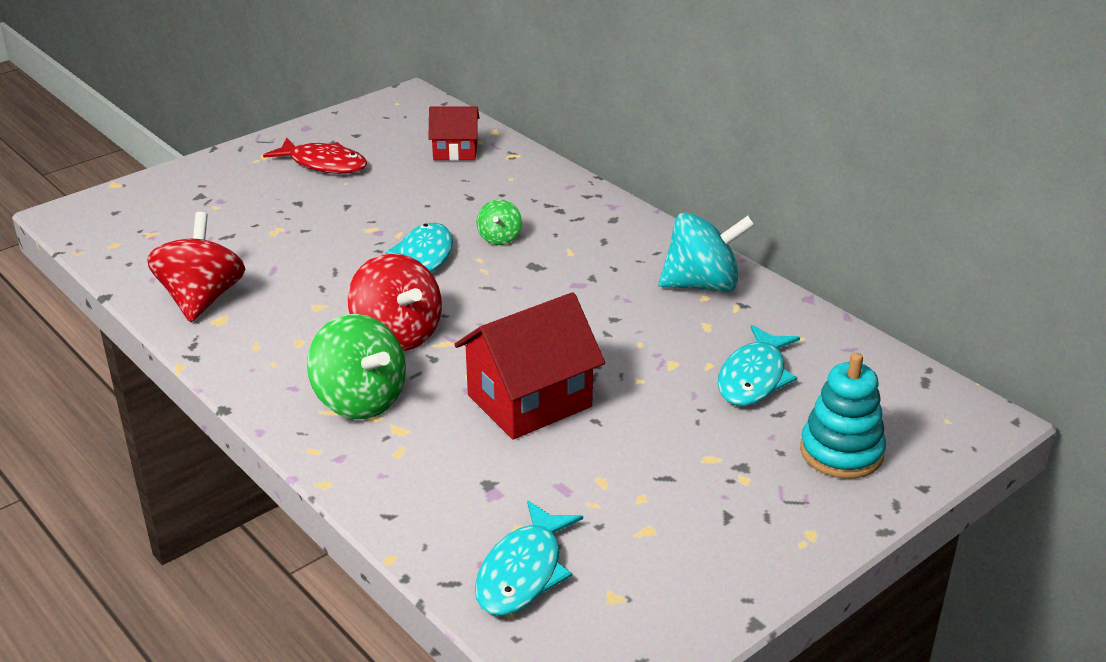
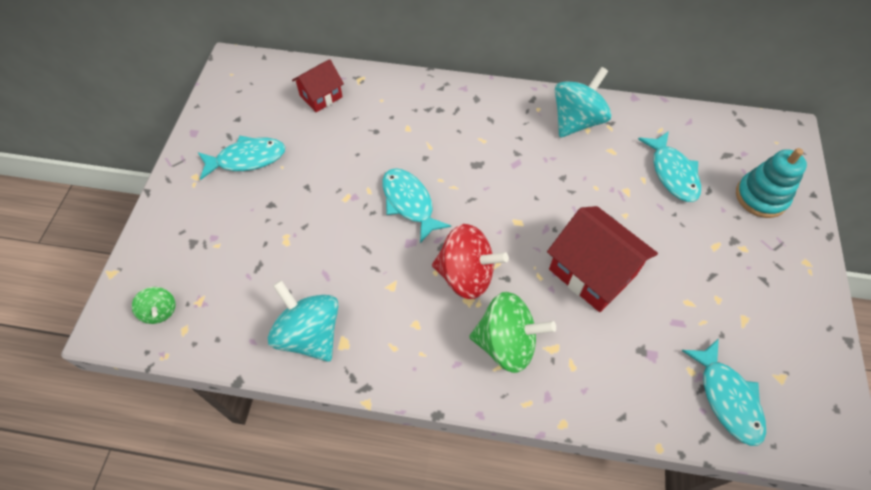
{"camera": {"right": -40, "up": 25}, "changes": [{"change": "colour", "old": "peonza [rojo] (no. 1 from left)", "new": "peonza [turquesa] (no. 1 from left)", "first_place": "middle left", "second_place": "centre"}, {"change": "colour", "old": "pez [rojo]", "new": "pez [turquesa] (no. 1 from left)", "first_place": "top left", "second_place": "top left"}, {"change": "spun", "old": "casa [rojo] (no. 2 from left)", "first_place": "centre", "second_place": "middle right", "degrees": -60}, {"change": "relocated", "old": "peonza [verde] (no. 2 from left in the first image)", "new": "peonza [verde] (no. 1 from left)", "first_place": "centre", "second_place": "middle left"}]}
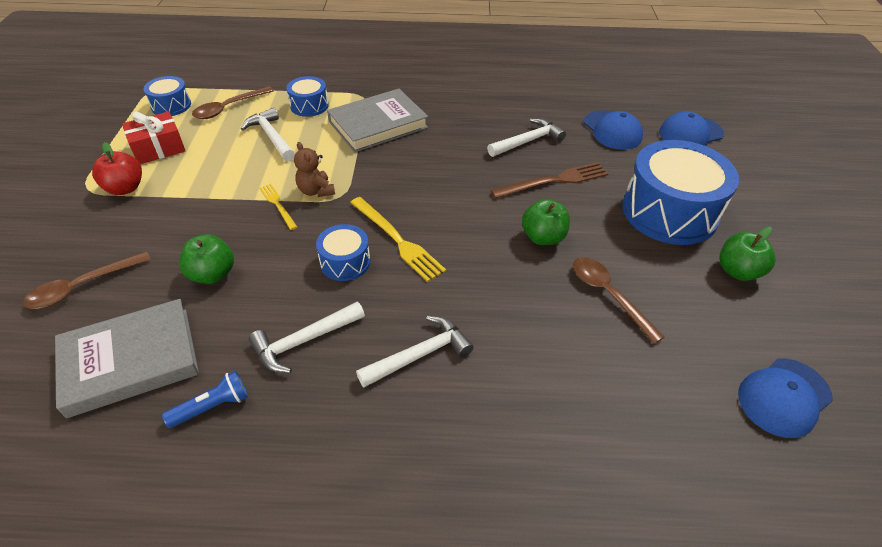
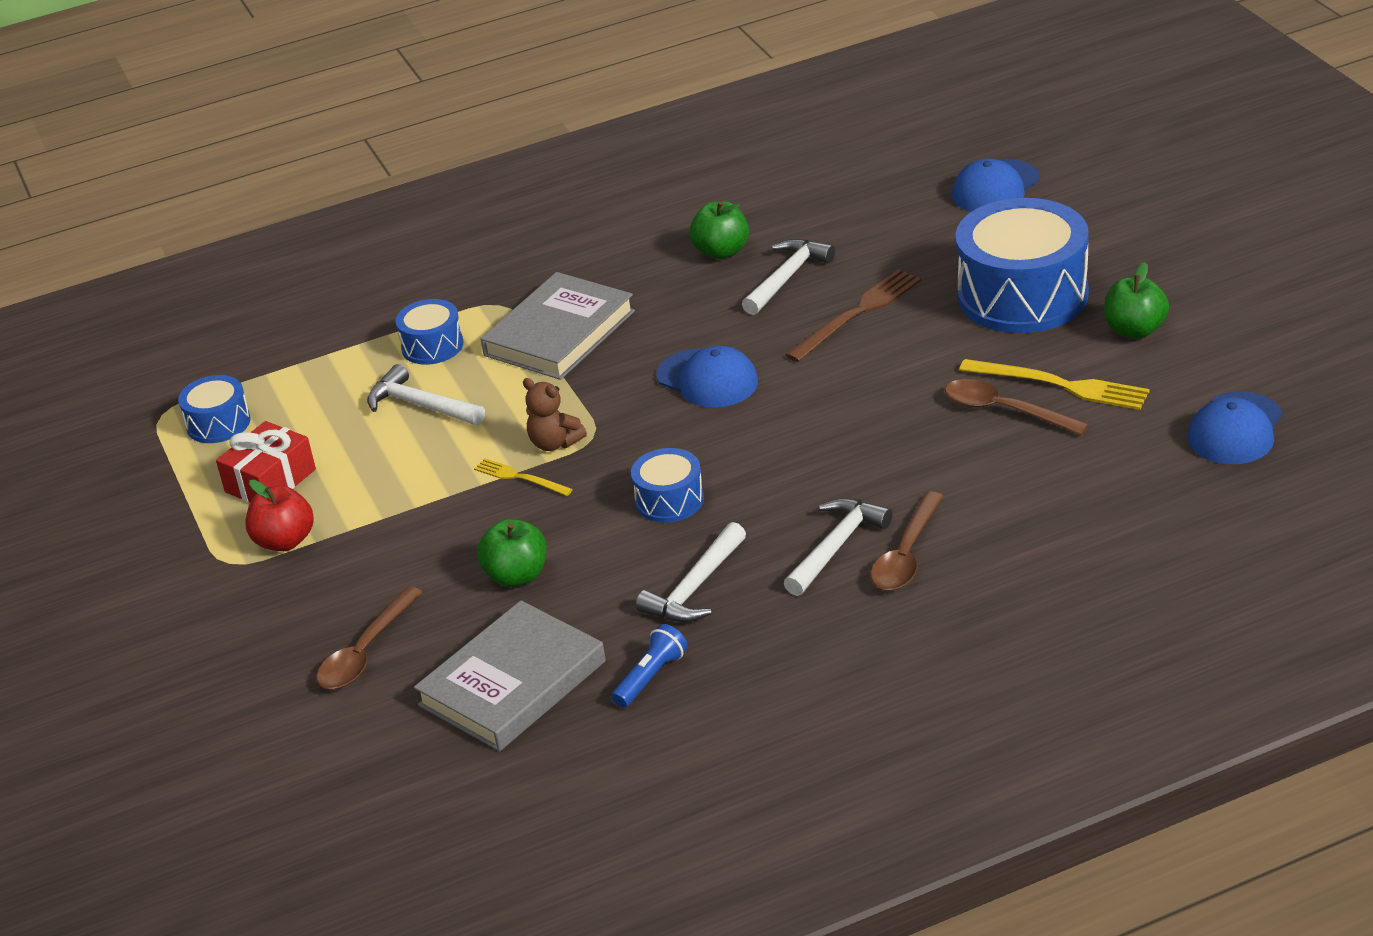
{"camera": {"right": -20, "up": -10}, "changes": [{"change": "relocated", "old": "cuchara [marrón] (no. 2 from left)", "first_place": "top left", "second_place": "centre"}, {"change": "relocated", "old": "tenedor [amarillo] (no. 2 from left)", "first_place": "centre", "second_place": "middle right"}, {"change": "relocated", "old": "manzana [verde] (no. 2 from left)", "first_place": "centre", "second_place": "top centre"}, {"change": "relocated", "old": "gorra [azul] (no. 1 from left)", "first_place": "top right", "second_place": "centre"}]}
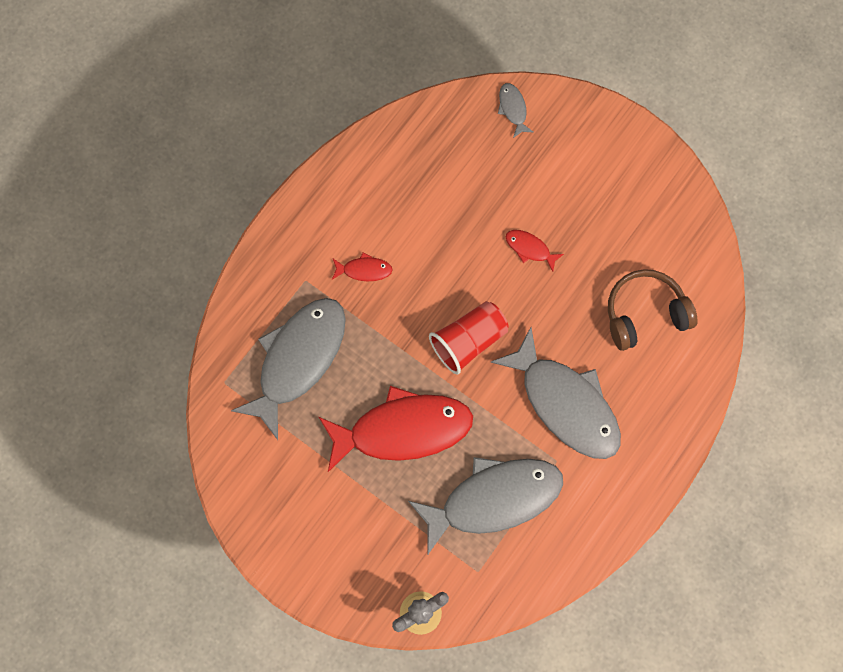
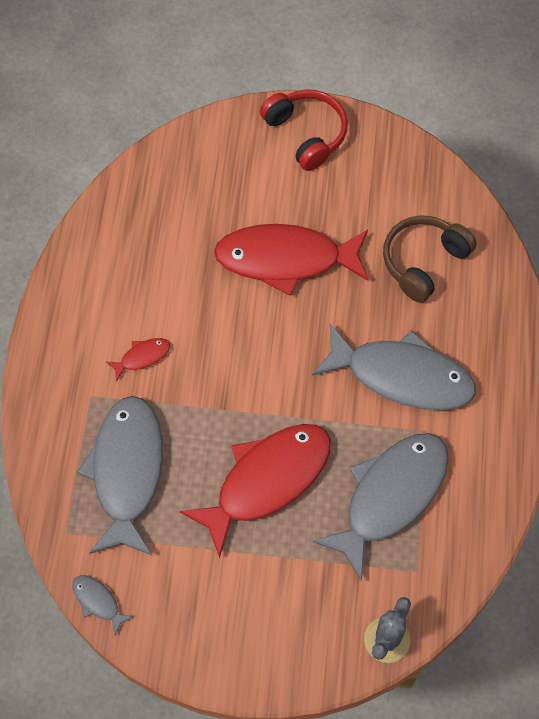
{"camera": {"right": -30, "up": -10}, "changes": [{"change": "missing", "old": "vaso [rojo]", "first_place": "centre"}, {"change": "relocated", "old": "pez [gris] (no. 3 from left in the first image)", "new": "pez [gris] (no. 1 from left)", "first_place": "top centre", "second_place": "bottom left"}, {"change": "size", "old": "pez [rojo] (no. 3 from left)", "first_place": "centre", "second_place": "centre", "factor": 2.42}, {"change": "appeared", "new": "auriculares [rojo]", "second_place": "top centre"}]}
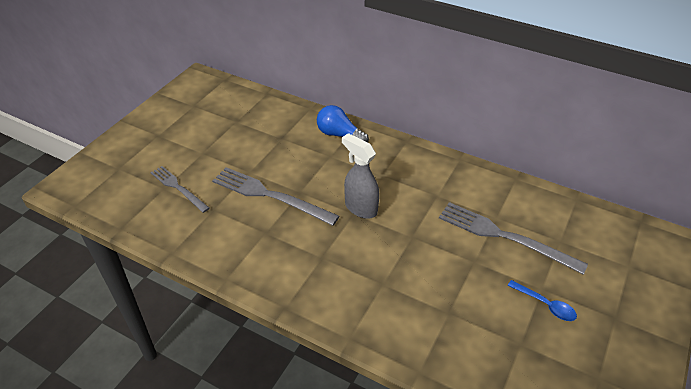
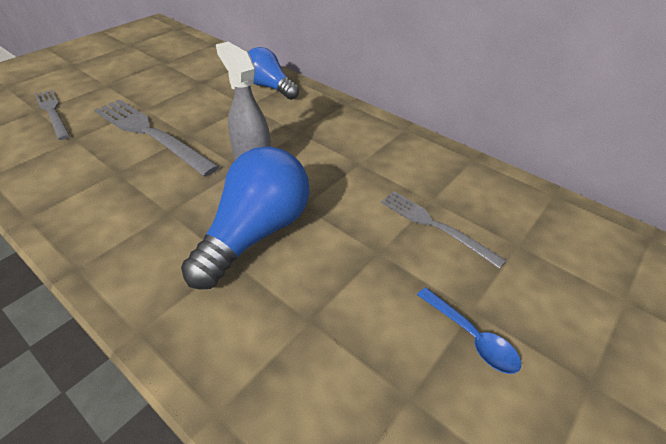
{"camera": {"right": 10, "up": 0}, "changes": [{"change": "size", "old": "tenedor [gris] (no. 3 from left)", "first_place": "middle right", "second_place": "centre", "factor": 0.62}, {"change": "appeared", "new": "bombilla [azul] (no. 1 from left)", "second_place": "centre"}]}
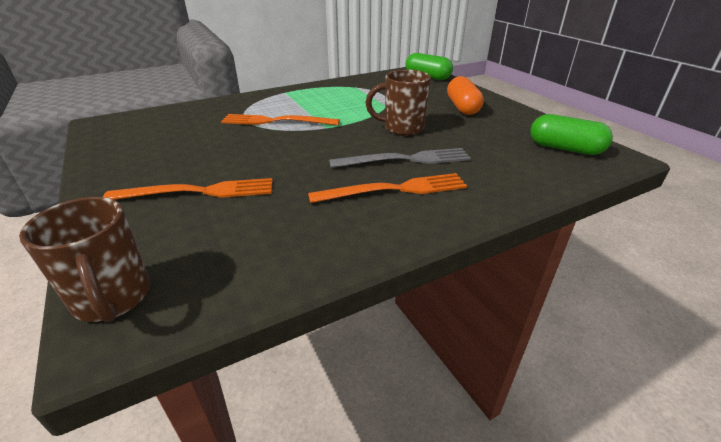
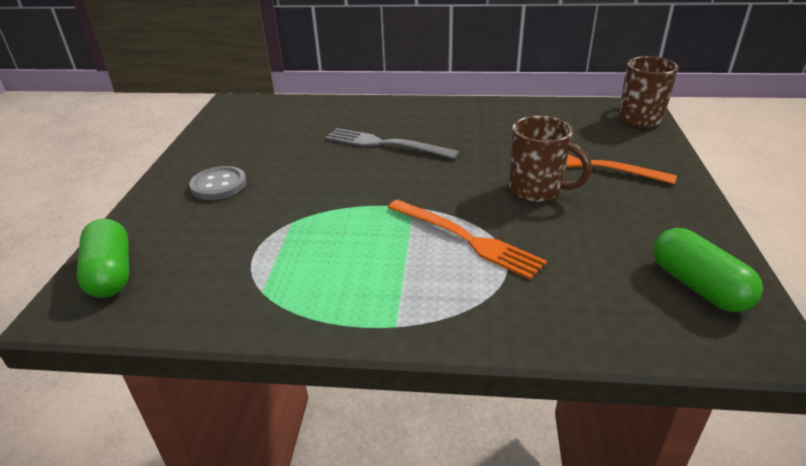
{"camera": {"right": -145, "up": 0}, "changes": [{"change": "missing", "old": "tenedor [naranja] (no. 3 from left)", "first_place": "centre"}, {"change": "relocated", "old": "taza [marrón] (no. 2 from left in the first image)", "new": "taza [marrón] (no. 1 from left)", "first_place": "top centre", "second_place": "middle right"}, {"change": "exchanged", "old": "cápsula [naranja]", "new": "botón [gris]", "first_place": "top centre", "second_place": "middle left"}, {"change": "relocated", "old": "cápsula [verde] (no. 2 from left)", "first_place": "top right", "second_place": "middle right"}]}
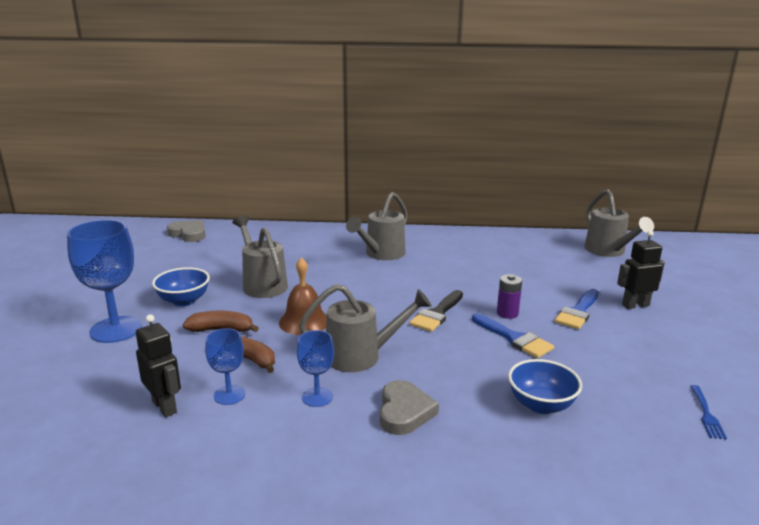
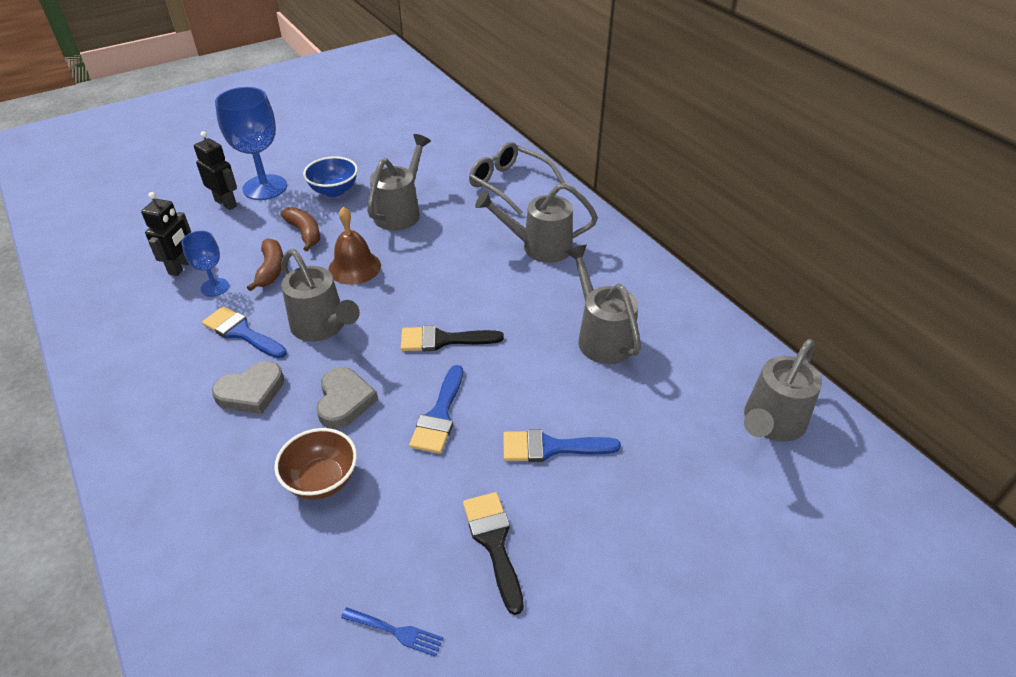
{"camera": {"right": 55, "up": 20}, "changes": [{"change": "relocated", "old": "corazón [gris] (no. 1 from left in the first image)", "new": "corazón [gris] (no. 2 from left)", "first_place": "middle left", "second_place": "centre"}, {"change": "exchanged", "old": "copa [azul] (no. 3 from left)", "new": "pincel [azul] (no. 1 from left)", "first_place": "bottom centre", "second_place": "middle left"}, {"change": "missing", "old": "pila [morado]", "first_place": "middle right"}, {"change": "colour", "old": "cuenco [azul] (no. 2 from left)", "new": "cuenco [marrón]", "first_place": "bottom right", "second_place": "bottom left"}, {"change": "relocated", "old": "robot [negro] (no. 2 from left)", "first_place": "middle right", "second_place": "top left"}, {"change": "spun", "old": "tenedor [azul]", "first_place": "bottom right", "second_place": "bottom centre", "degrees": -135}, {"change": "appeared", "new": "pincel [negro] (no. 2 from left)", "second_place": "bottom centre"}, {"change": "appeared", "new": "gafas [gris]", "second_place": "top centre"}, {"change": "appeared", "new": "regadera [gris] (no. 4 from left)", "second_place": "centre"}]}
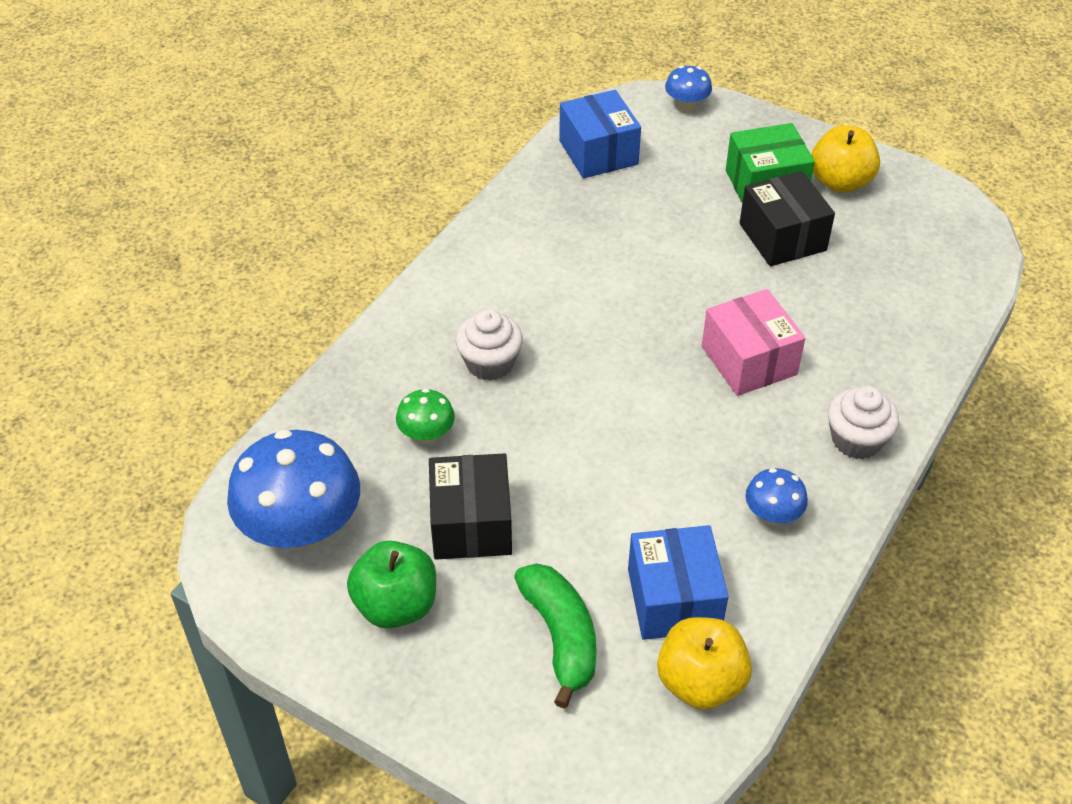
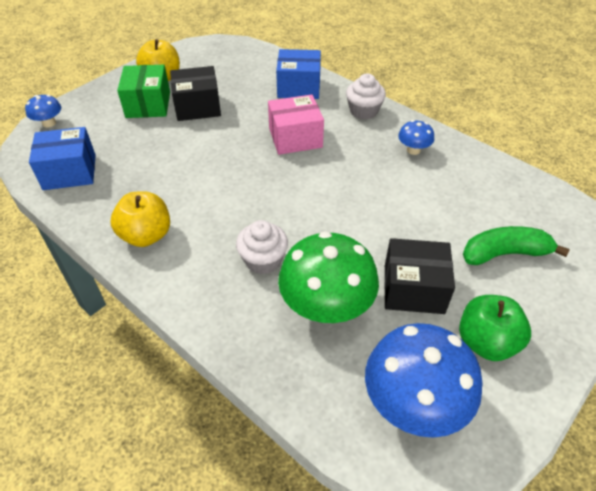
{"camera": {"right": -80, "up": 0}, "changes": [{"change": "size", "old": "seta [verde]", "first_place": "centre", "second_place": "centre", "factor": 2.08}, {"change": "relocated", "old": "caja [azul] (no. 2 from left)", "first_place": "bottom centre", "second_place": "top centre"}, {"change": "relocated", "old": "manzana [amarillo] (no. 1 from left)", "first_place": "bottom centre", "second_place": "middle left"}]}
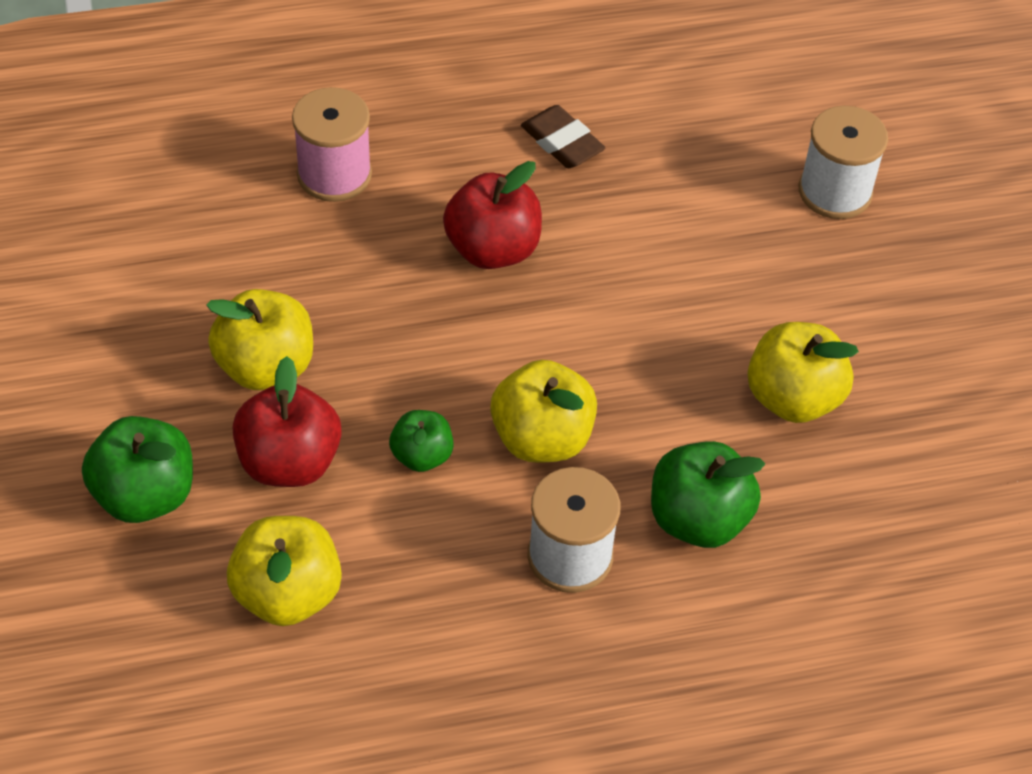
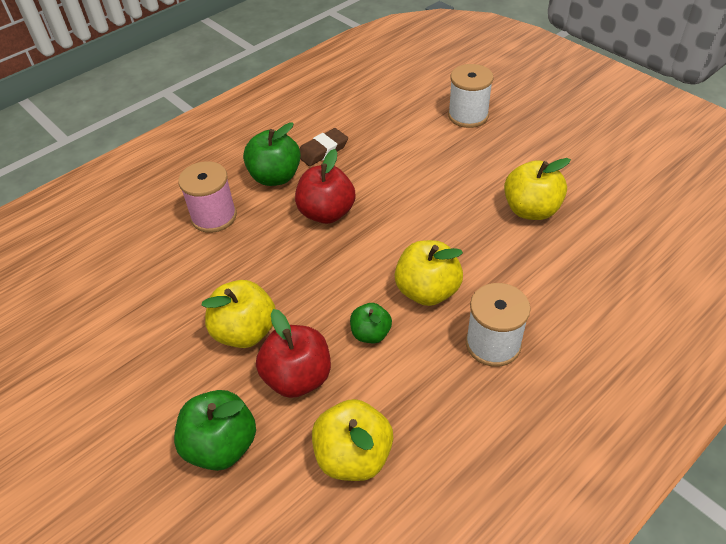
{"camera": {"right": -25, "up": -5}, "changes": [{"change": "spun", "old": "goma de borrar [marrón]", "first_place": "top centre", "second_place": "top centre", "degrees": -60}, {"change": "relocated", "old": "manzana [verde] (no. 3 from left in the first image)", "new": "manzana [verde] (no. 2 from left)", "first_place": "middle right", "second_place": "top centre"}]}
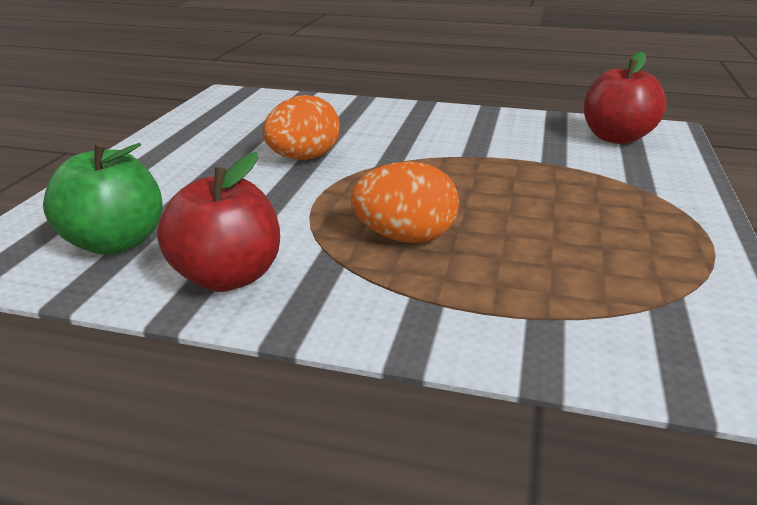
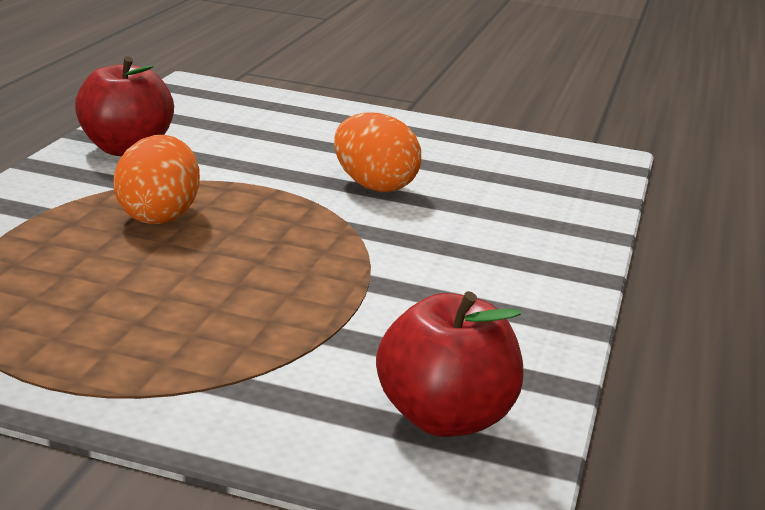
{"camera": {"right": 90, "up": -5}, "changes": [{"change": "missing", "old": "manzana [verde]", "first_place": "middle left"}]}
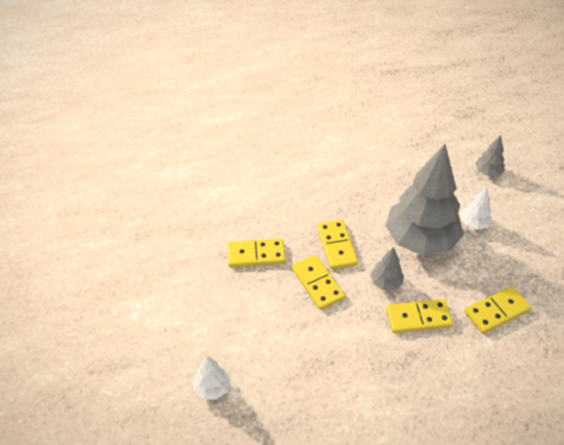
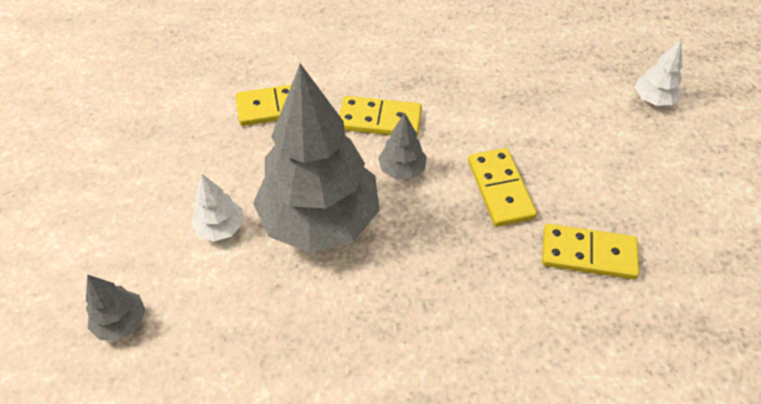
{"camera": {"right": -165, "up": 5}, "changes": [{"change": "missing", "old": "ficha de dominó [amarillo] (no. 3 from left)", "first_place": "centre"}]}
